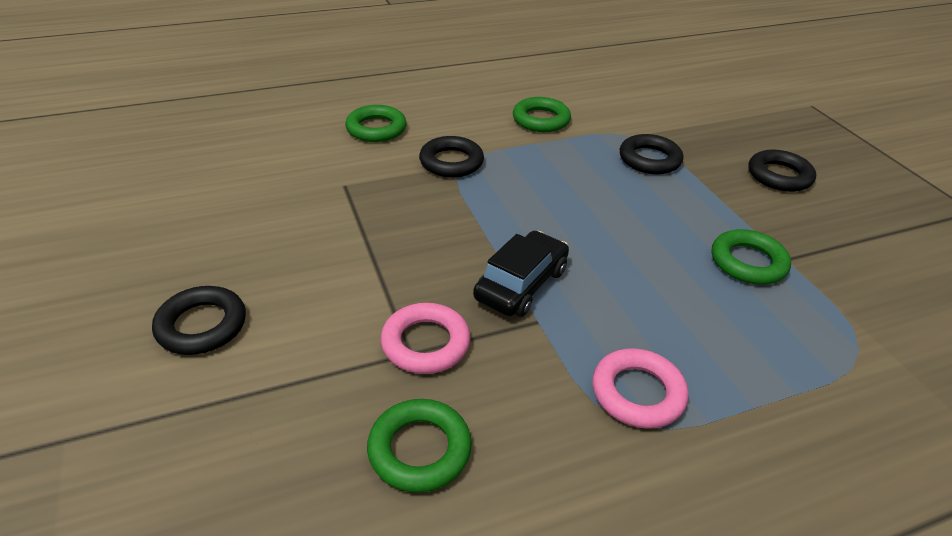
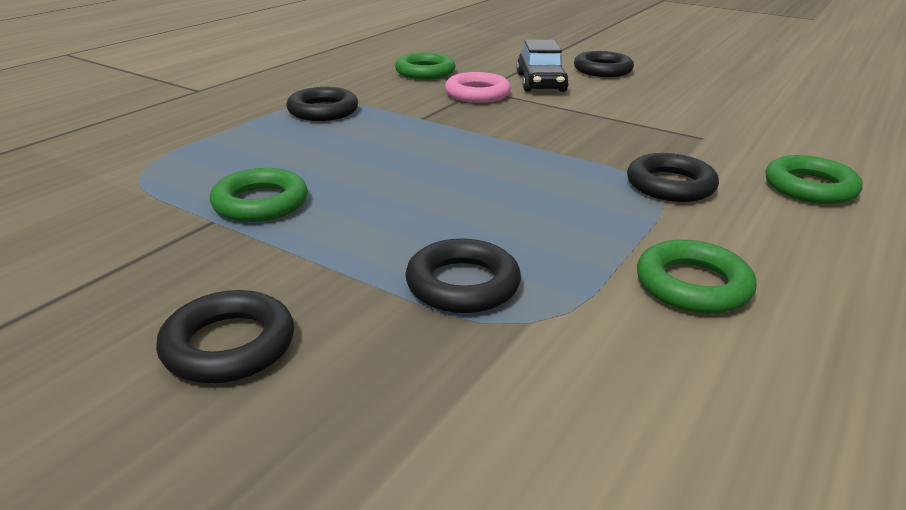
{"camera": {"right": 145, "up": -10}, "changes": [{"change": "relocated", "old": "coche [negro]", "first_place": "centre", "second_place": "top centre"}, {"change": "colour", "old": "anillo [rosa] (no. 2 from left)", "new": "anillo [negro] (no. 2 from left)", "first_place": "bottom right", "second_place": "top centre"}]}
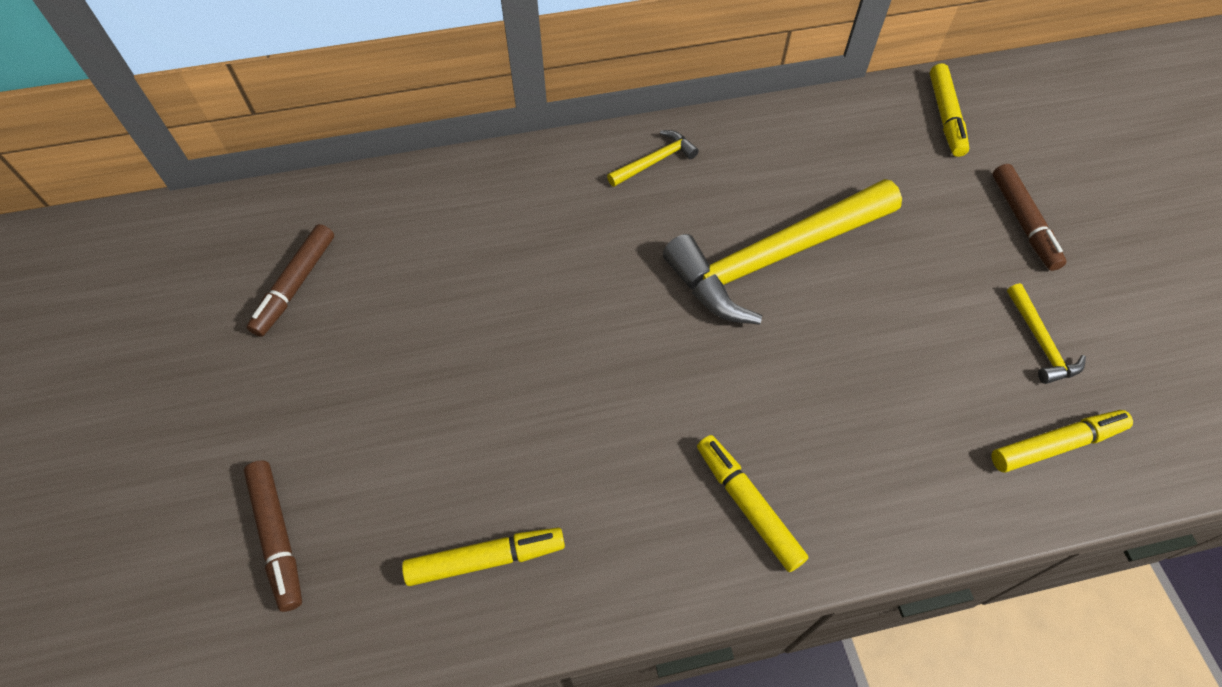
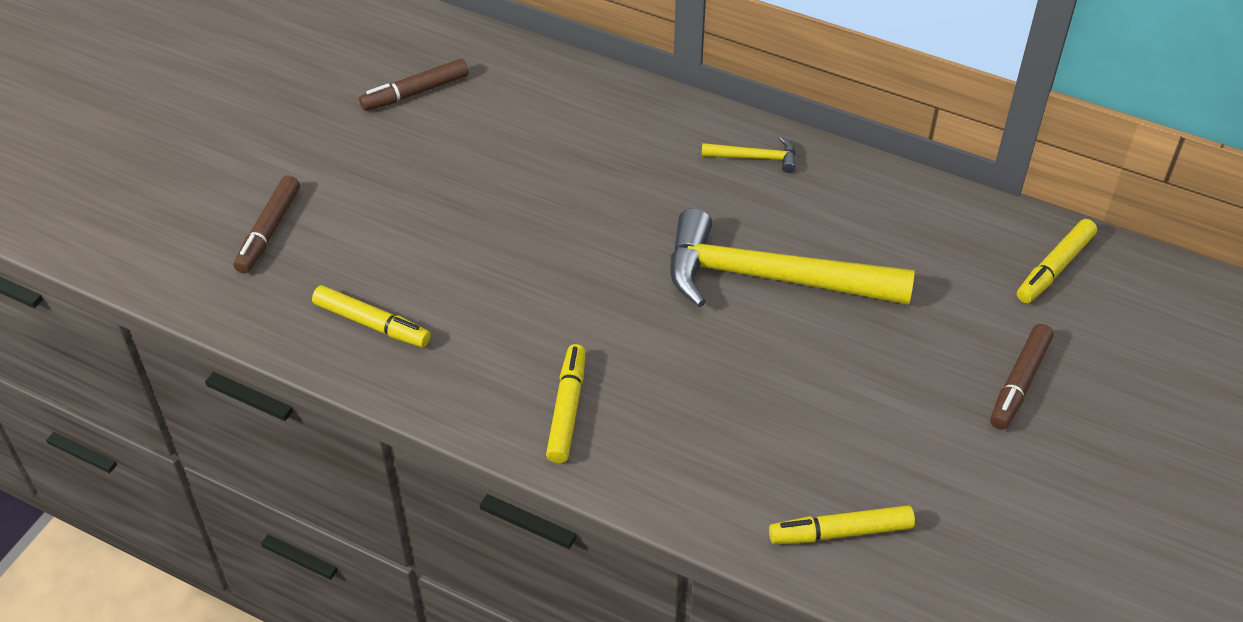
{"camera": {"right": 40, "up": -10}, "changes": [{"change": "spun", "old": "rotulador [amarillo] (no. 4 from left in the first image)", "first_place": "middle right", "second_place": "bottom right", "degrees": 150}, {"change": "missing", "old": "martillo [amarillo] (no. 3 from left)", "first_place": "middle right"}]}
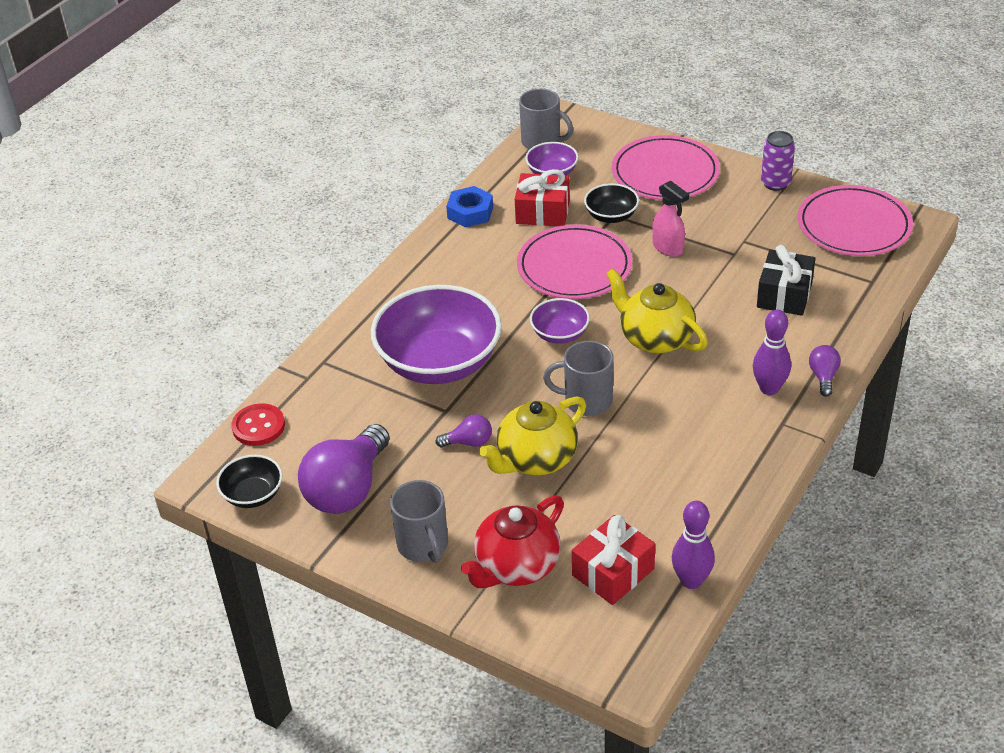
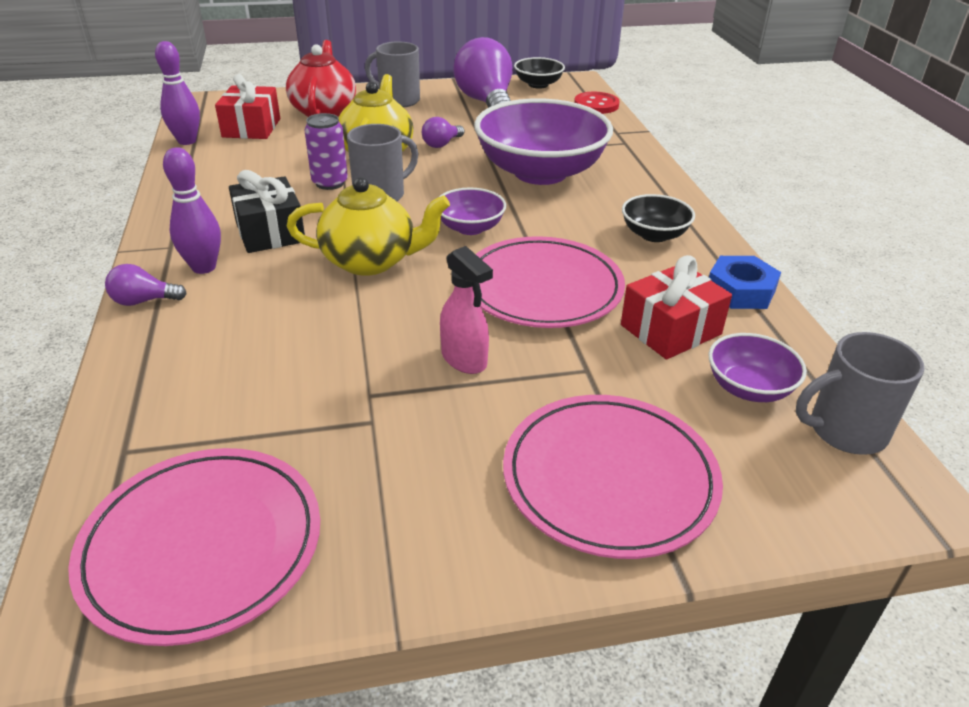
{"camera": {"right": 135, "up": -5}, "changes": [{"change": "relocated", "old": "cuenco [negro] (no. 2 from left)", "first_place": "top centre", "second_place": "top right"}, {"change": "spun", "old": "pulverizador [rosa]", "first_place": "top right", "second_place": "centre", "degrees": -135}, {"change": "relocated", "old": "regalo [negro]", "first_place": "middle right", "second_place": "top left"}, {"change": "relocated", "old": "lata [morado]", "first_place": "top right", "second_place": "top centre"}, {"change": "spun", "old": "bombilla [morado] (no. 3 from left in the first image)", "first_place": "middle right", "second_place": "middle left", "degrees": 120}]}
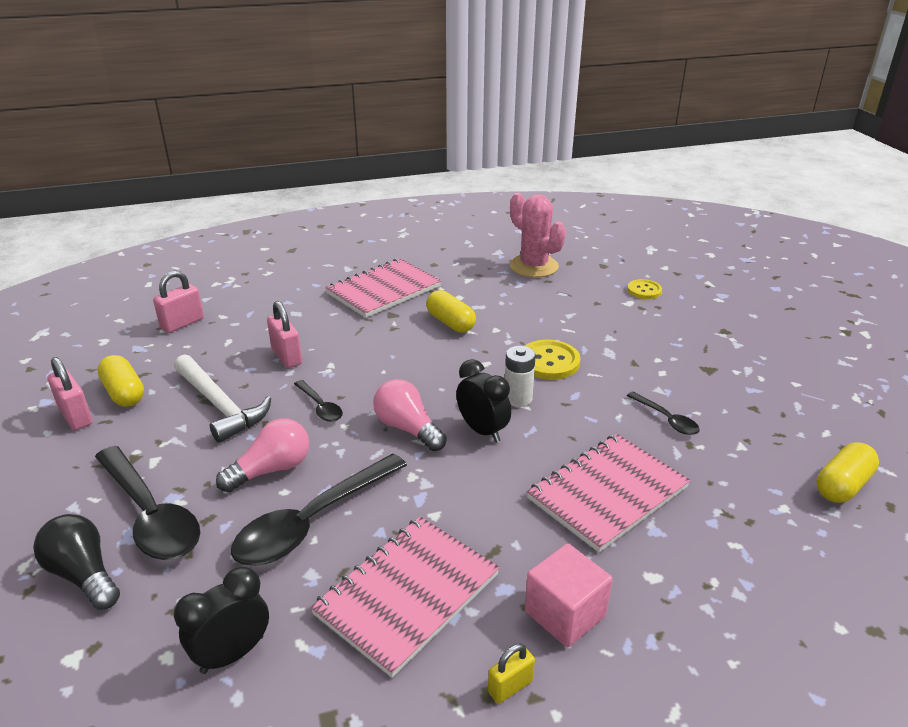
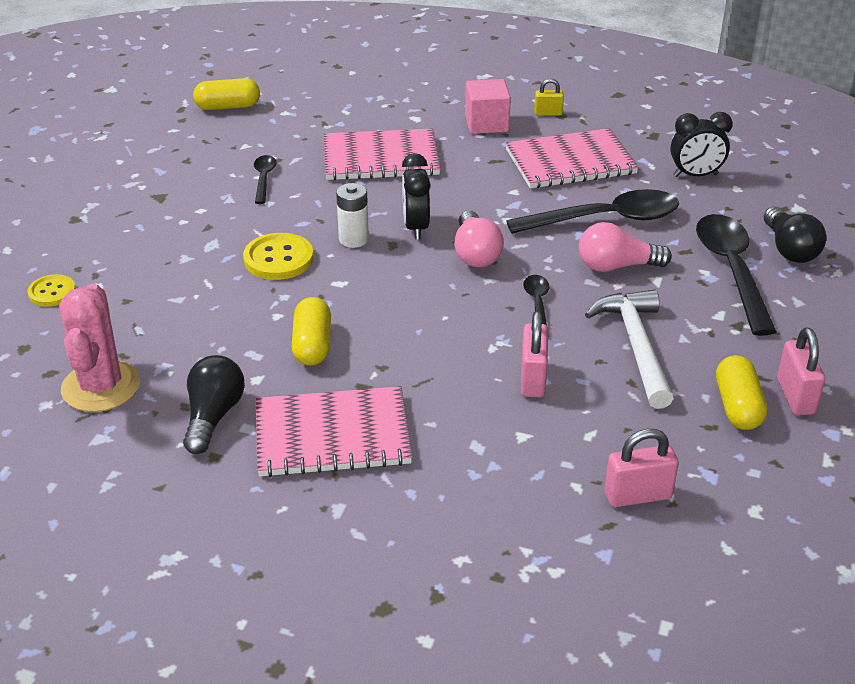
{"camera": {"right": -145, "up": 5}, "changes": [{"change": "appeared", "new": "bombilla [negro] (no. 1 from left)", "second_place": "middle left"}]}
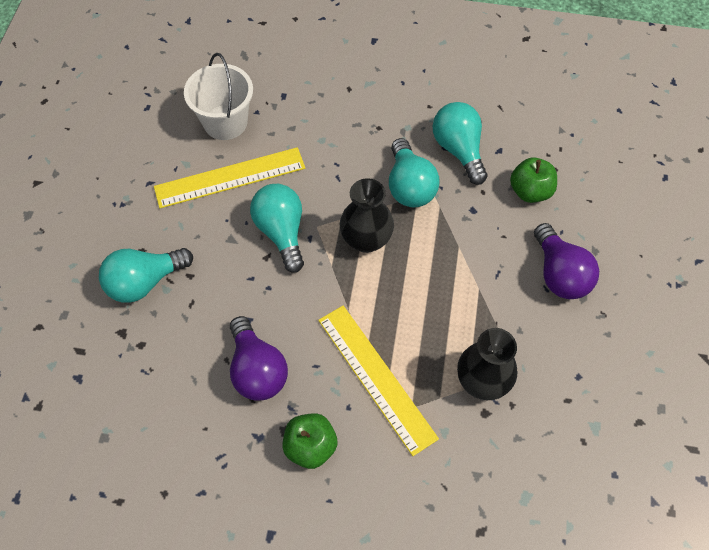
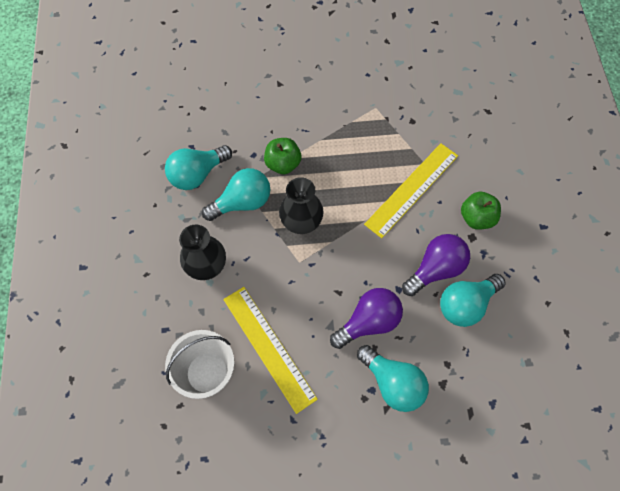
{"camera": {"right": -105, "up": 5}, "changes": [{"change": "relocated", "old": "bombilla [turquesa] (no. 2 from left in the first image)", "new": "bombilla [turquesa] (no. 4 from left)", "first_place": "centre", "second_place": "middle right"}, {"change": "relocated", "old": "florero [negro] (no. 2 from left in the first image)", "new": "florero [negro] (no. 1 from left)", "first_place": "middle right", "second_place": "middle left"}, {"change": "relocated", "old": "manzana [verde] (no. 2 from left in the first image)", "new": "manzana [verde] (no. 1 from left)", "first_place": "top right", "second_place": "top centre"}, {"change": "relocated", "old": "bombilla [morado] (no. 2 from left in the first image)", "new": "bombilla [morado] (no. 1 from left)", "first_place": "middle right", "second_place": "centre"}]}
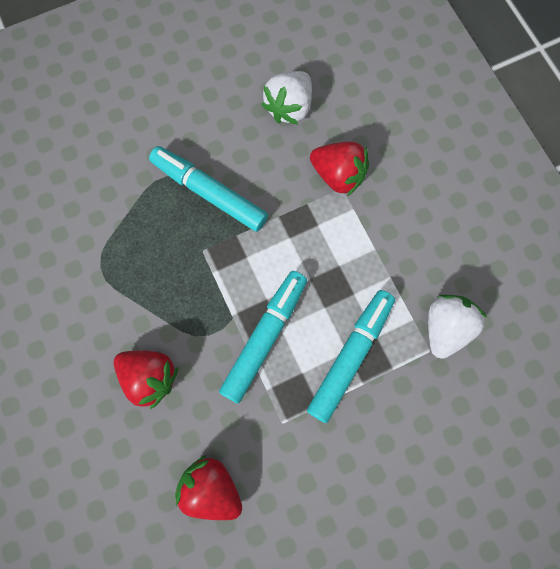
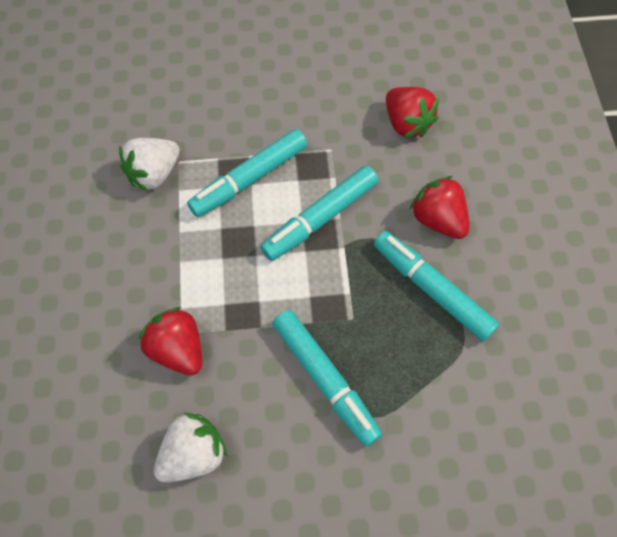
{"camera": {"right": -160, "up": -10}, "changes": [{"change": "appeared", "new": "rotulador [turquesa] (no. 4 from left)", "second_place": "middle right"}]}
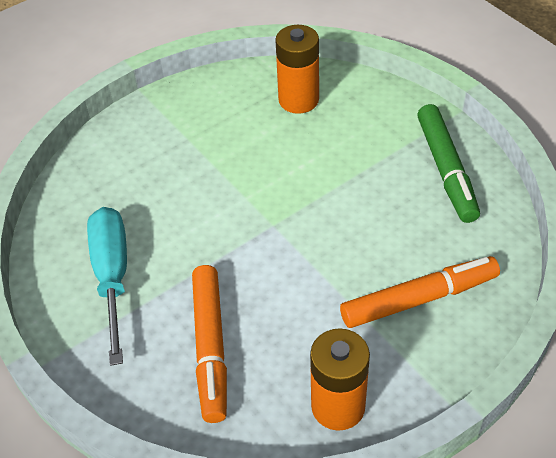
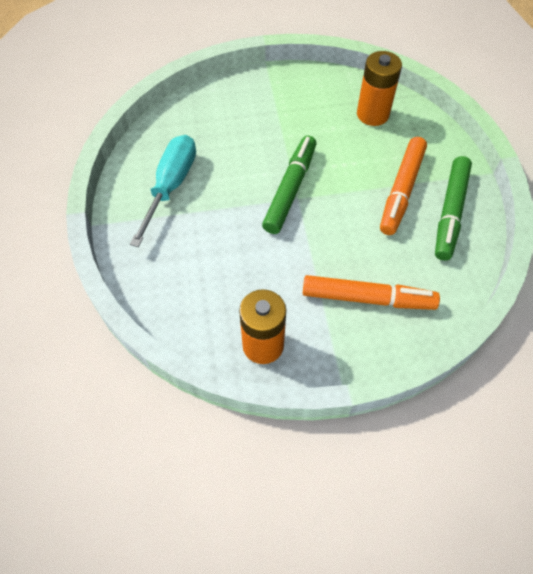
{"camera": {"right": 25, "up": 10}, "changes": [{"change": "relocated", "old": "rotulador [naranja] (no. 1 from left in the first image)", "new": "rotulador [naranja] (no. 2 from left)", "first_place": "bottom centre", "second_place": "top right"}, {"change": "appeared", "new": "rotulador [verde] (no. 1 from left)", "second_place": "top centre"}]}
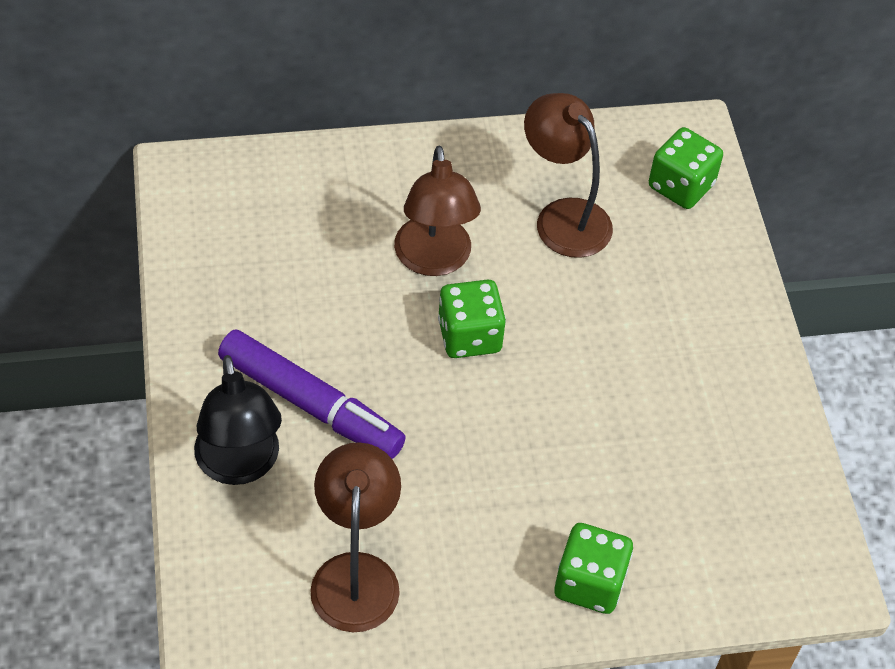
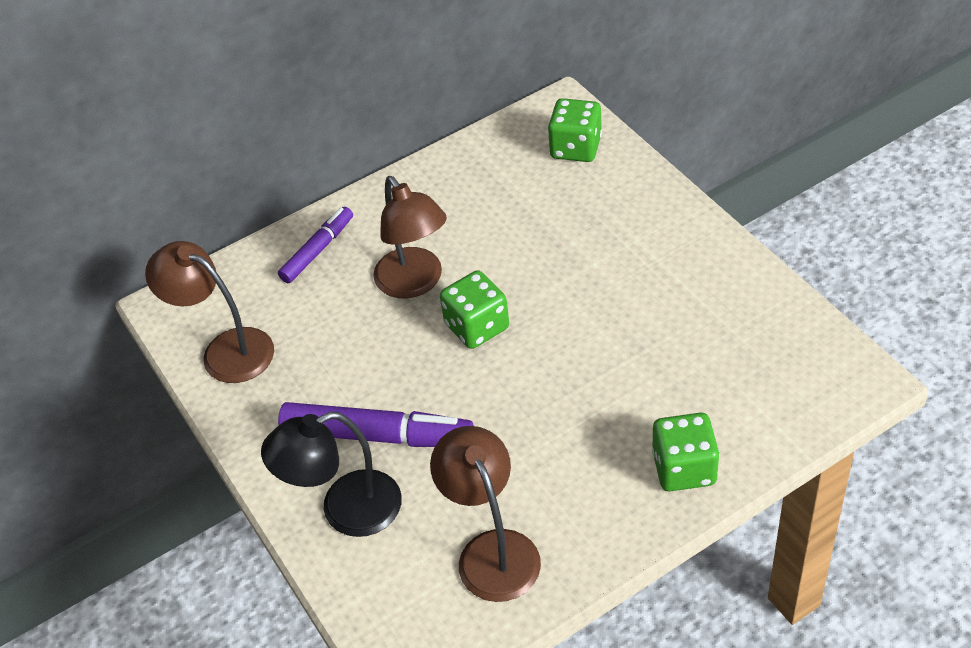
{"camera": {"right": -15, "up": -5}, "changes": [{"change": "spun", "old": "lámpara [negro]", "first_place": "middle left", "second_place": "bottom centre", "degrees": 105}, {"change": "relocated", "old": "lámpara [marrón] (no. 3 from left in the first image)", "new": "lámpara [marrón] (no. 1 from left)", "first_place": "top centre", "second_place": "middle left"}, {"change": "appeared", "new": "rotulador [morado] (no. 1 from left)", "second_place": "middle left"}]}
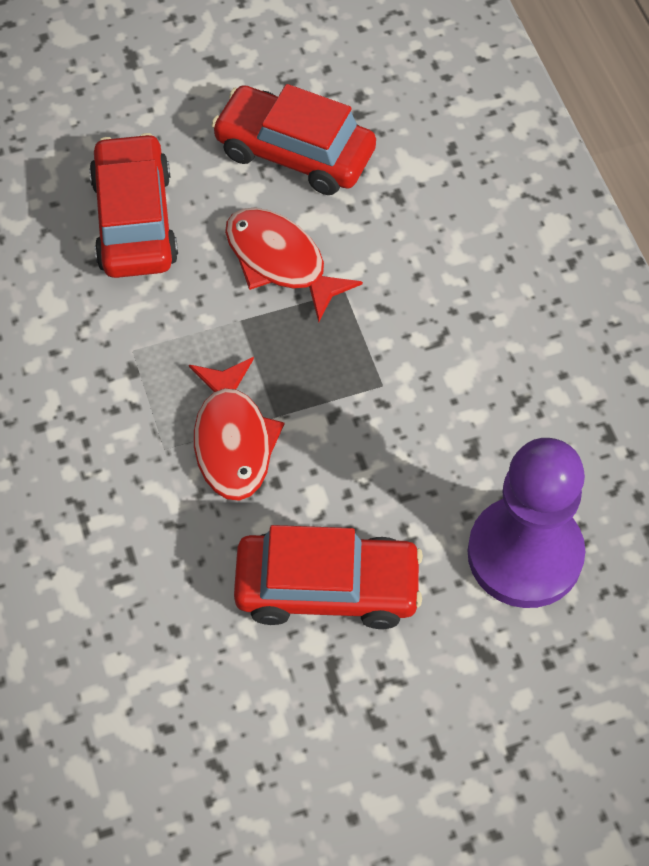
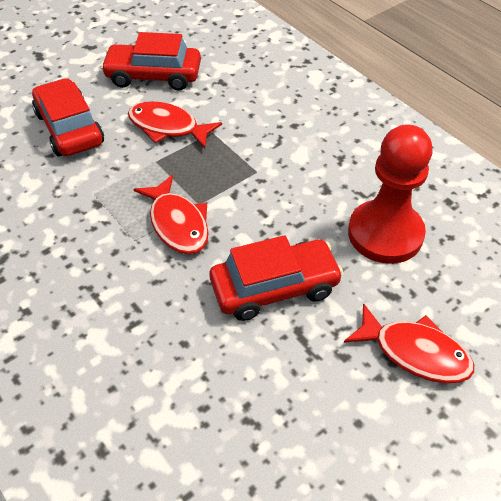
{"camera": {"right": -20, "up": -10}, "changes": [{"change": "colour", "old": "peón [morado]", "new": "peón [rojo]", "first_place": "middle right", "second_place": "middle right"}, {"change": "appeared", "new": "pez [rojo] (no. 3 from left)", "second_place": "bottom right"}]}
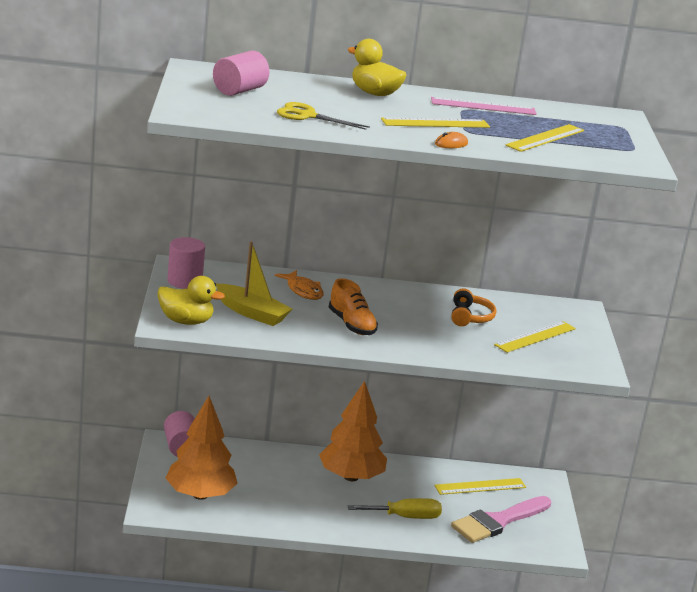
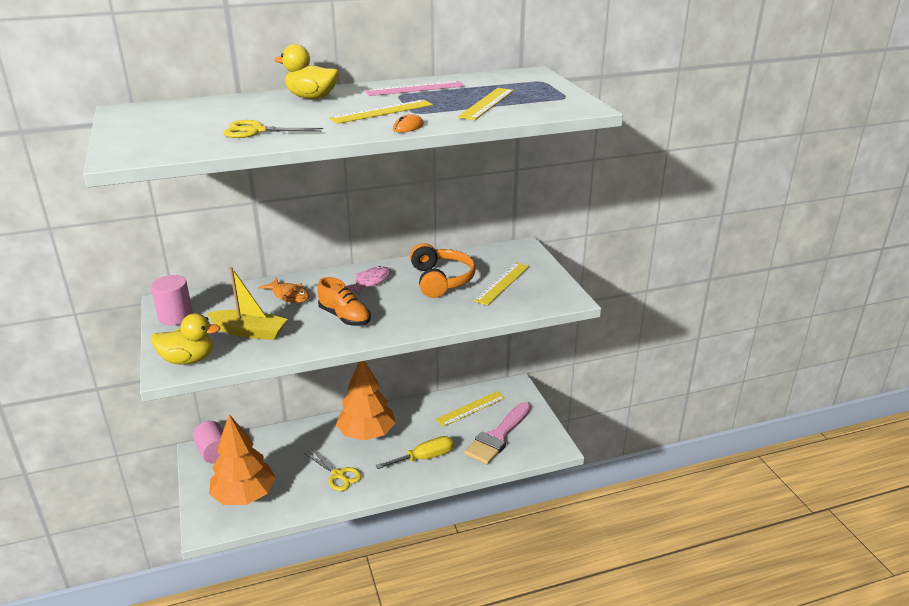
{"camera": {"right": -15, "up": 5}, "changes": [{"change": "missing", "old": "cilindro [rosa] (no. 3 from left)", "first_place": "top centre"}, {"change": "size", "old": "auriculares [naranja]", "first_place": "middle right", "second_place": "centre", "factor": 1.55}, {"change": "appeared", "new": "tijeras [amarillo] (no. 2 from left)", "second_place": "bottom centre"}, {"change": "appeared", "new": "pez [rosa]", "second_place": "centre"}]}
